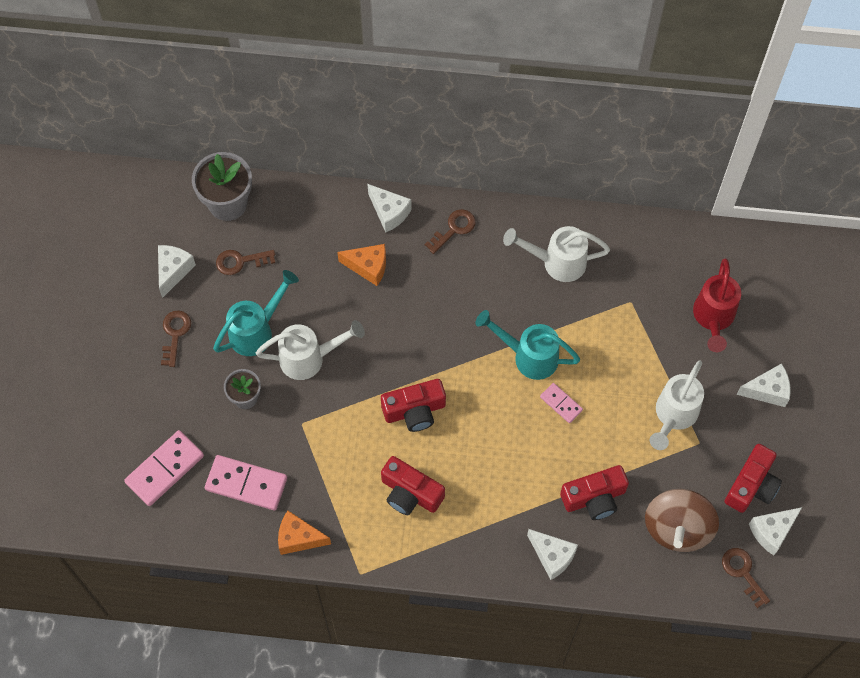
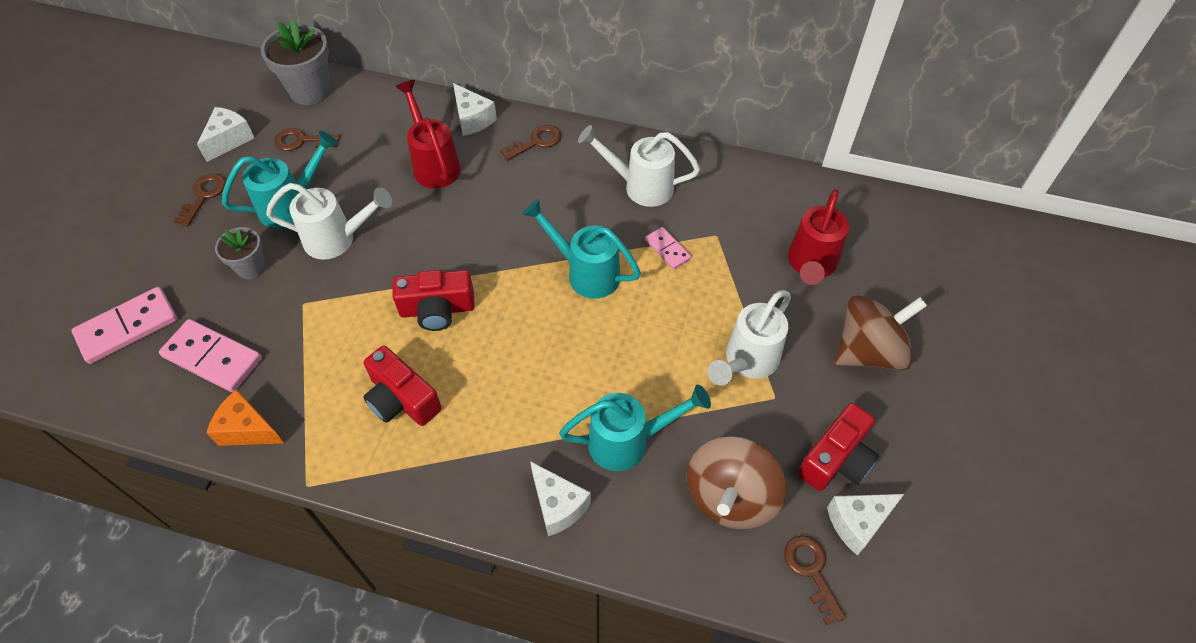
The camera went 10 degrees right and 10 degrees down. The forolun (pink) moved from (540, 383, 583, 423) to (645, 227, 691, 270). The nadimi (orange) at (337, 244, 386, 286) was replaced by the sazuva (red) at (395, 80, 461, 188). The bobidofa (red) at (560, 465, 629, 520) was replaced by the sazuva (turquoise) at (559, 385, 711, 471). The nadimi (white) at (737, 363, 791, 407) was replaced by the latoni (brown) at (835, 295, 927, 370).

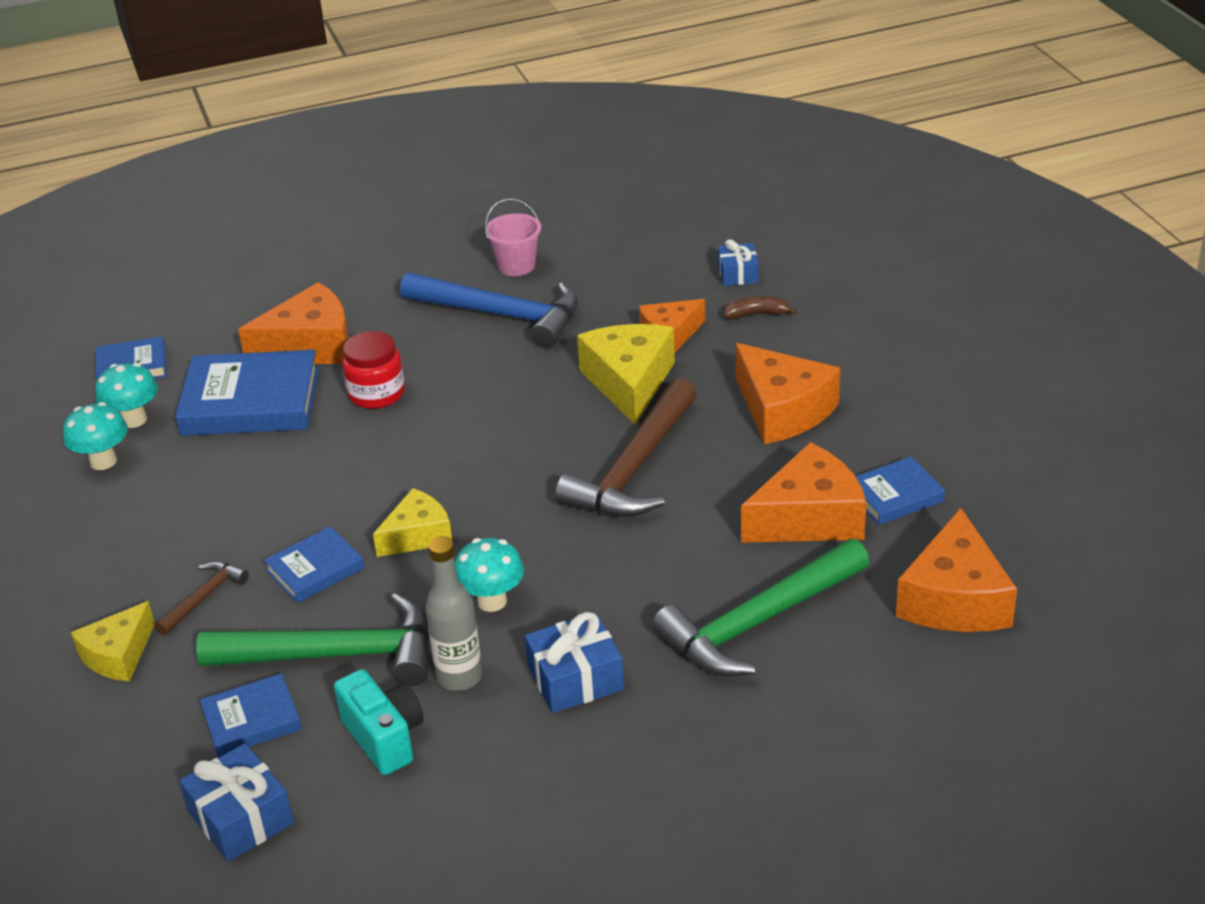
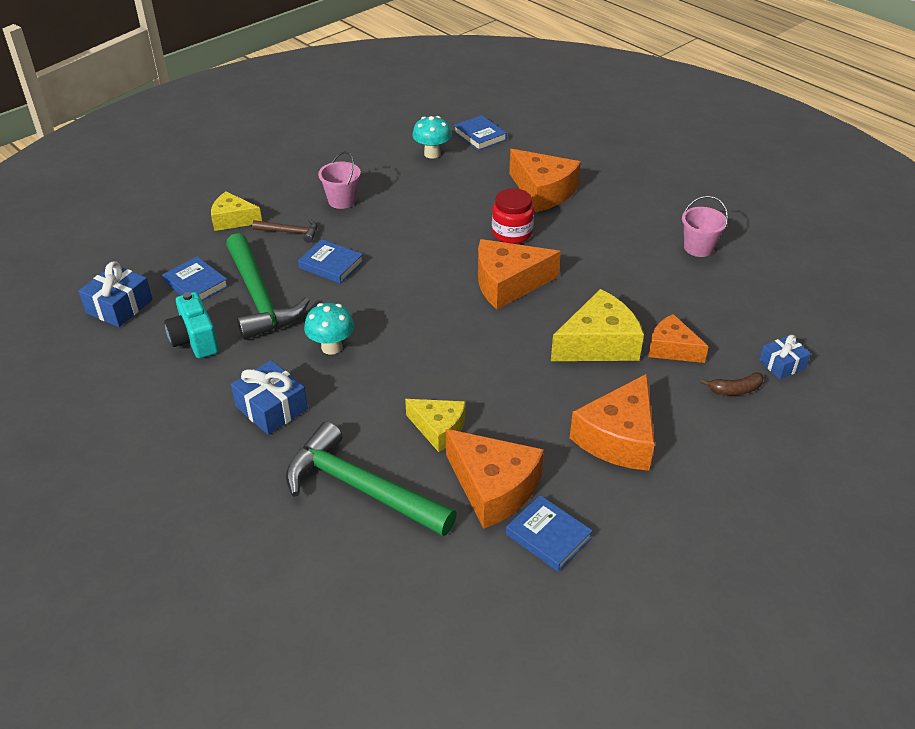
The camera went 65 degrees right and 5 degrees up. The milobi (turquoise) at (63, 402, 128, 470) disappeared. The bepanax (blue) at (175, 350, 319, 436) disappeared. The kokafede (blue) at (400, 272, 578, 348) disappeared. The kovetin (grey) at (426, 536, 482, 691) disappeared. The kokafede (brown) at (555, 378, 697, 517) disappeared. The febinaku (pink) at (318, 151, 361, 209) appeared. The nadimi (yellow) moved from (373, 488, 452, 557) to (405, 399, 465, 452). The nadimi (orange) moved from (896, 508, 1017, 632) to (478, 239, 561, 309). The bobidofa (turquoise) at (334, 669, 424, 775) turned 120 degrees clockwise. The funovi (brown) at (724, 296, 797, 319) turned 105 degrees clockwise.

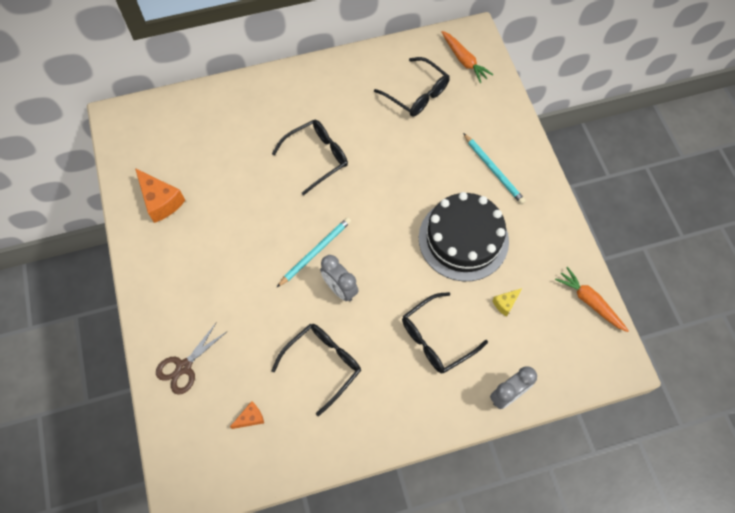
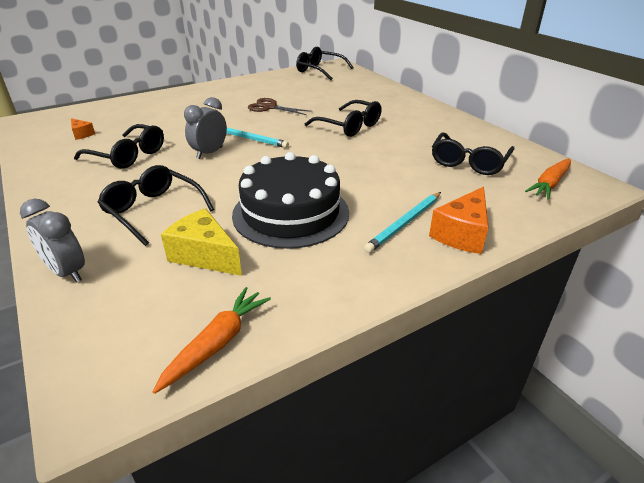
The camera went 75 degrees right and 30 degrees down. The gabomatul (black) at (296, 47, 354, 80) appeared. The nadimi (orange) moved from (135, 168, 185, 223) to (429, 187, 489, 254). The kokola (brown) moved from (156, 322, 228, 395) to (248, 98, 312, 115). The nadimi (yellow) at (492, 288, 522, 317) changed to 1.89 times the size.

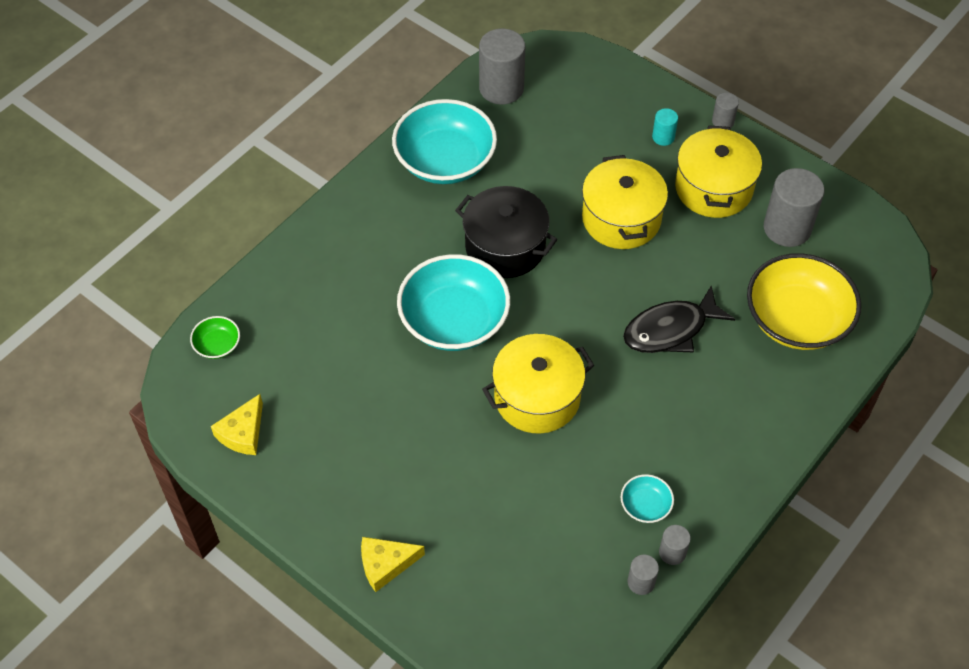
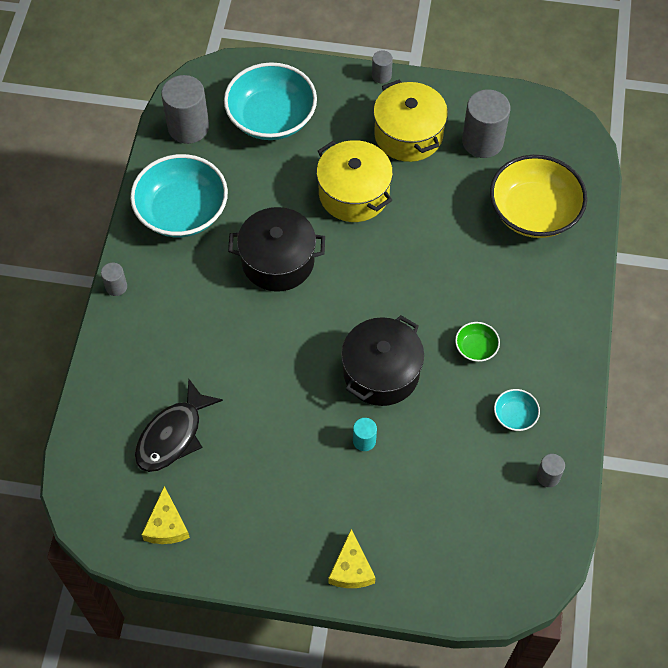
The camera went 30 degrees left and 5 degrees up. The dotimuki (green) moved from (190, 316, 240, 359) to (455, 322, 500, 362). The dotimuki (turquoise) moved from (397, 254, 510, 351) to (224, 62, 317, 140). The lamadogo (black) moved from (623, 286, 735, 353) to (135, 379, 223, 472). The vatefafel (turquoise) moved from (652, 108, 678, 146) to (353, 418, 377, 451). The vatefafel (grey) moved from (659, 525, 691, 565) to (101, 263, 127, 296). The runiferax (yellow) at (482, 334, 595, 434) became the runiferax (black) at (341, 315, 424, 406). The nadimi (yellow) at (361, 537, 425, 592) turned 45 degrees counterclockwise.

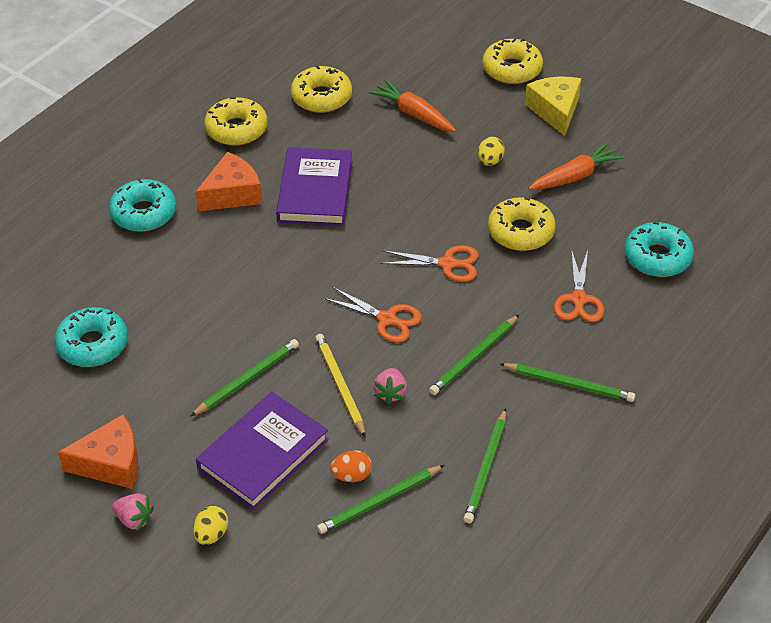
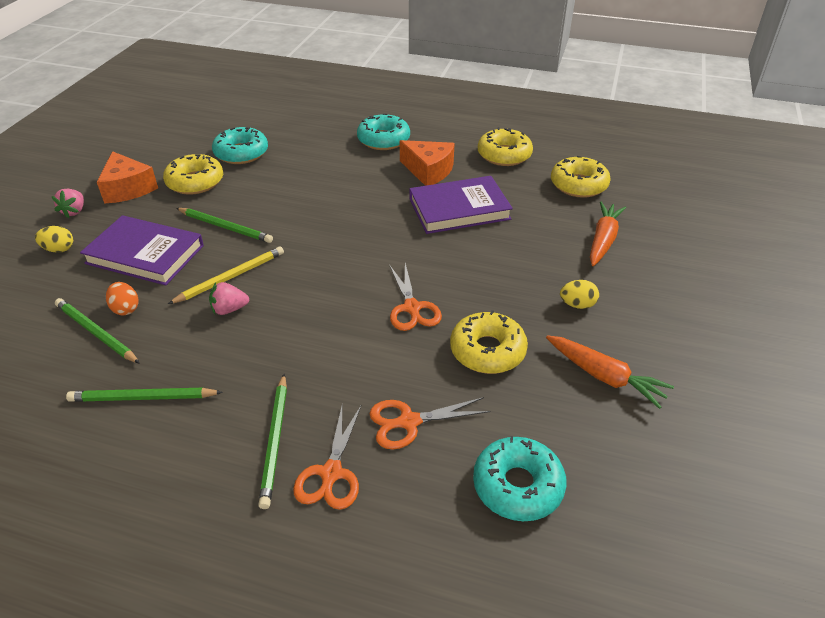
The camera went 70 degrees right and 5 degrees down. The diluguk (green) at (429, 315, 519, 395) disappeared. The nadimi (yellow) at (525, 77, 581, 136) disappeared. The kokola (orange) moved from (324, 287, 422, 343) to (293, 406, 361, 510). The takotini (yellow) moved from (482, 39, 543, 84) to (163, 154, 223, 195).

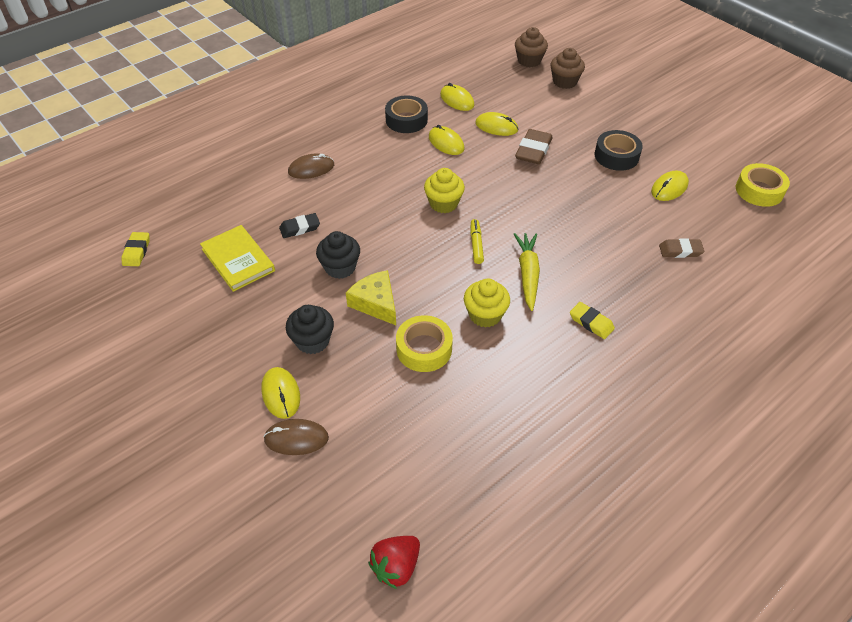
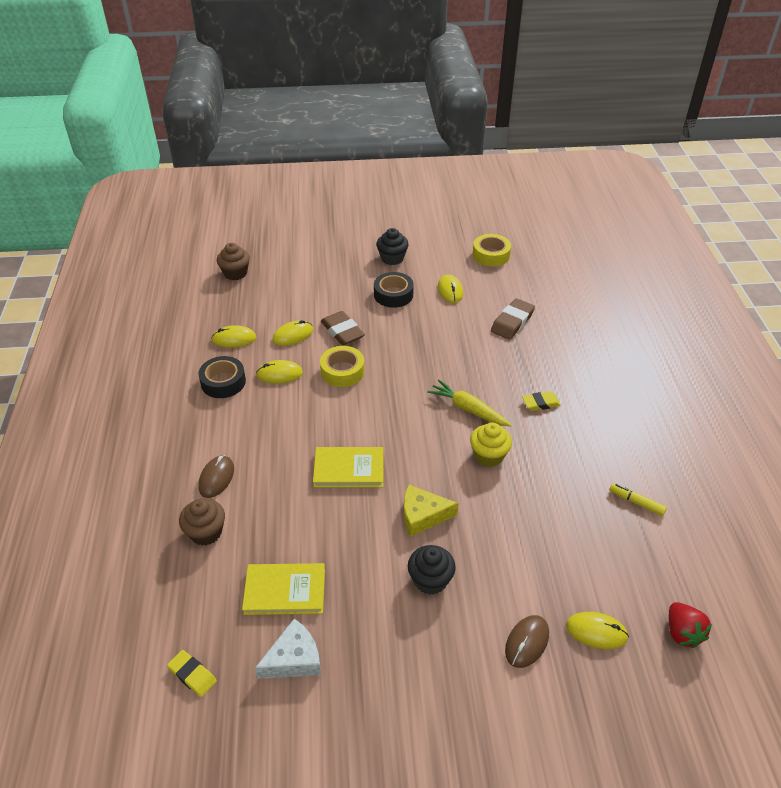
The camera went 55 degrees left and 5 degrees down. The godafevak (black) at (279, 213, 320, 238) disappeared. The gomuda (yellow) at (424, 168, 465, 213) disappeared. The nadimi (white) at (255, 619, 321, 679) appeared. The bepanax (yellow) at (313, 447, 384, 488) appeared. The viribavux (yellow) moved from (261, 367, 300, 419) to (566, 612, 629, 649). The gomuda (black) moved from (316, 231, 360, 279) to (376, 228, 409, 265). The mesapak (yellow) moved from (396, 315, 453, 372) to (320, 346, 365, 387). The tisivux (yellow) moved from (471, 219, 484, 264) to (609, 483, 667, 516). The gomuda (brown) moved from (551, 48, 585, 89) to (179, 499, 225, 545). The godafevak (brown) at (659, 239, 704, 258) changed to 1.54 times the size.

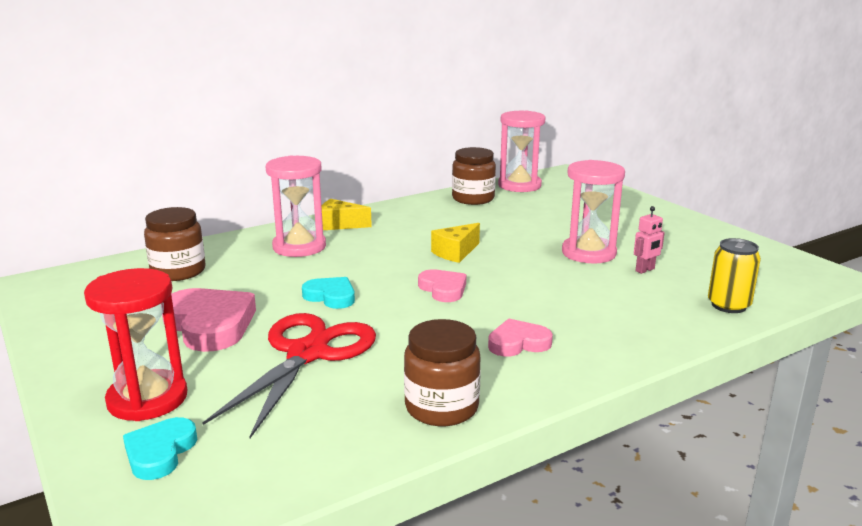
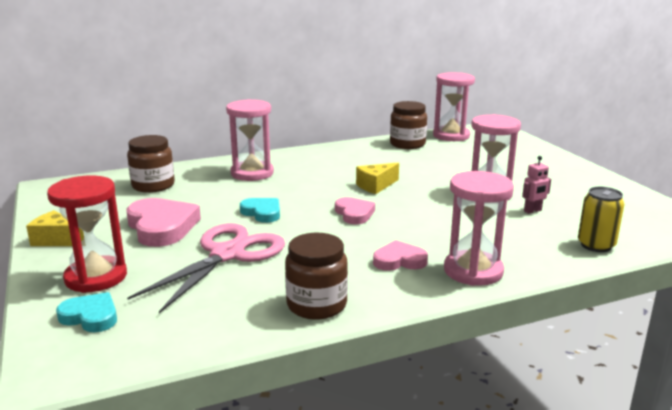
The camera went 10 degrees right and 0 degrees up. The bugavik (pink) at (444, 171, 514, 286) appeared. The nadimi (yellow) moved from (322, 199, 372, 230) to (26, 210, 84, 246). The kokola (red) at (202, 313, 376, 438) became the kokola (pink) at (127, 223, 285, 313). The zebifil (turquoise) at (123, 417, 197, 480) turned 90 degrees clockwise.

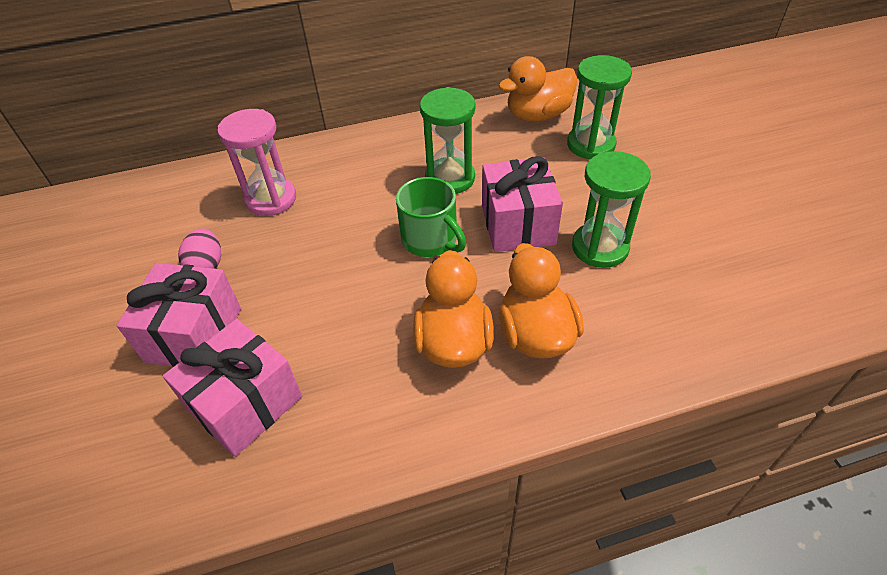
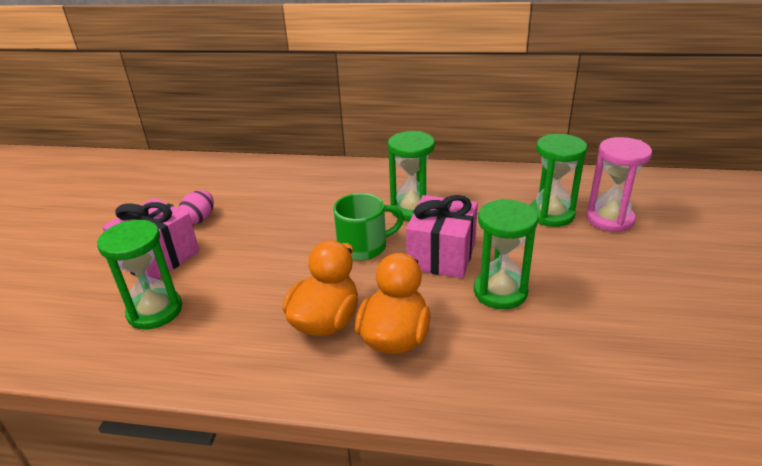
The camera went 25 degrees right and 15 degrees down. The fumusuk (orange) at (498, 56, 577, 121) disappeared. The bugavik (pink) moved from (218, 109, 296, 216) to (586, 137, 652, 232). The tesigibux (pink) at (163, 319, 302, 457) was replaced by the bugavik (green) at (97, 220, 182, 330). The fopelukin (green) at (396, 177, 466, 257) turned 90 degrees counterclockwise.

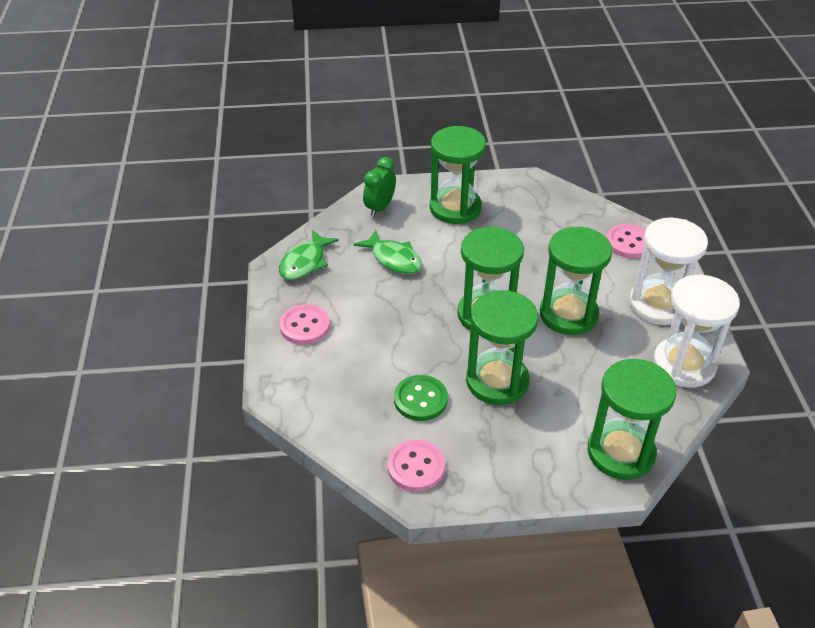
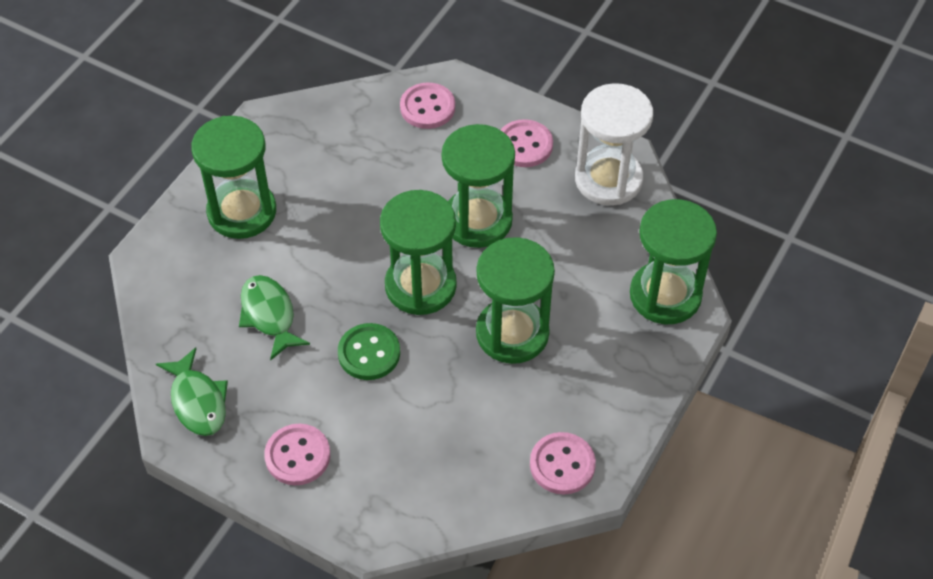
The camera went 55 degrees left and 10 degrees up. The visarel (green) at (363, 157, 396, 217) disappeared. The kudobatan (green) moved from (394, 375, 448, 421) to (338, 323, 400, 380). The bugavik (white) at (629, 217, 708, 325) was replaced by the kudobatan (pink) at (501, 119, 553, 167). The lamadogo (green) at (354, 230, 422, 274) turned 105 degrees counterclockwise.

